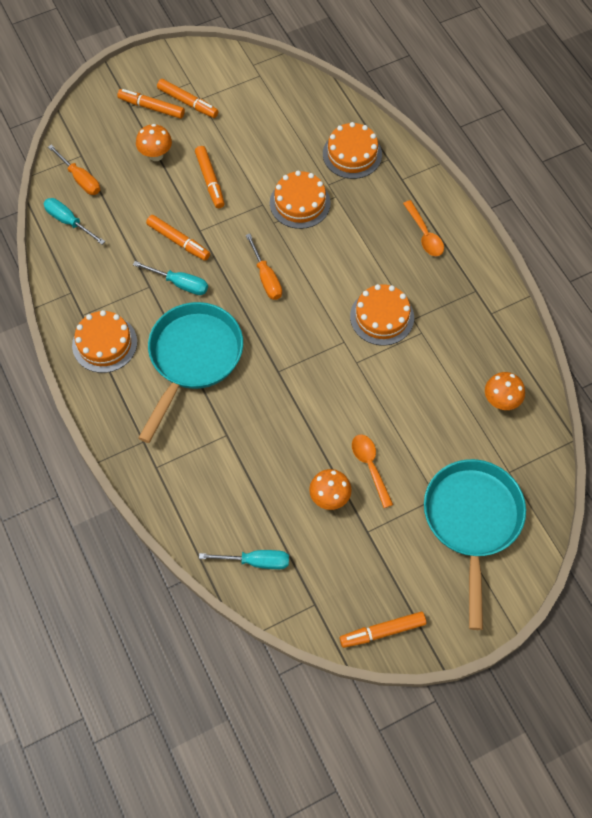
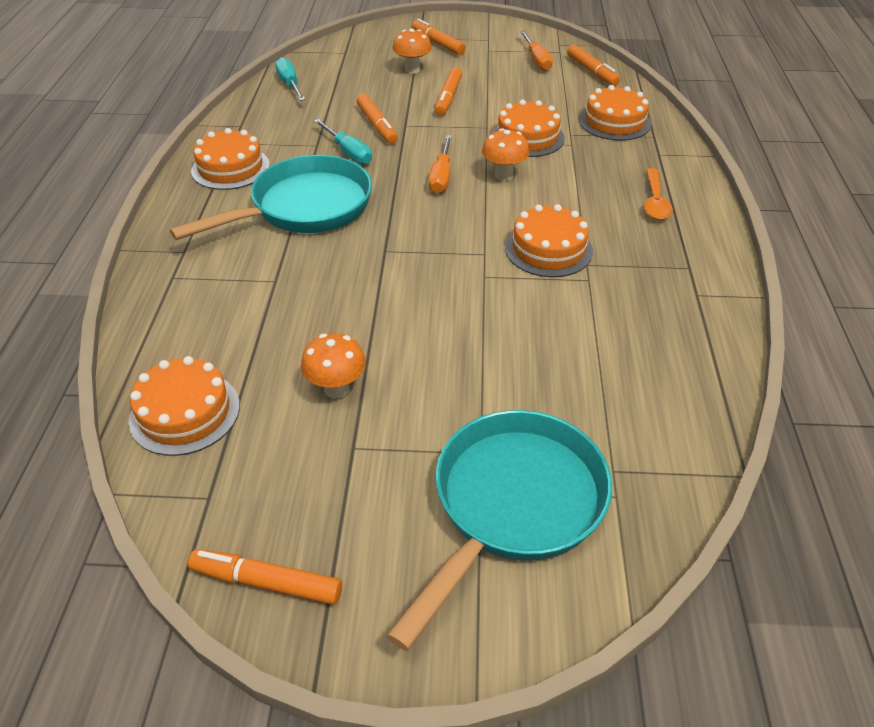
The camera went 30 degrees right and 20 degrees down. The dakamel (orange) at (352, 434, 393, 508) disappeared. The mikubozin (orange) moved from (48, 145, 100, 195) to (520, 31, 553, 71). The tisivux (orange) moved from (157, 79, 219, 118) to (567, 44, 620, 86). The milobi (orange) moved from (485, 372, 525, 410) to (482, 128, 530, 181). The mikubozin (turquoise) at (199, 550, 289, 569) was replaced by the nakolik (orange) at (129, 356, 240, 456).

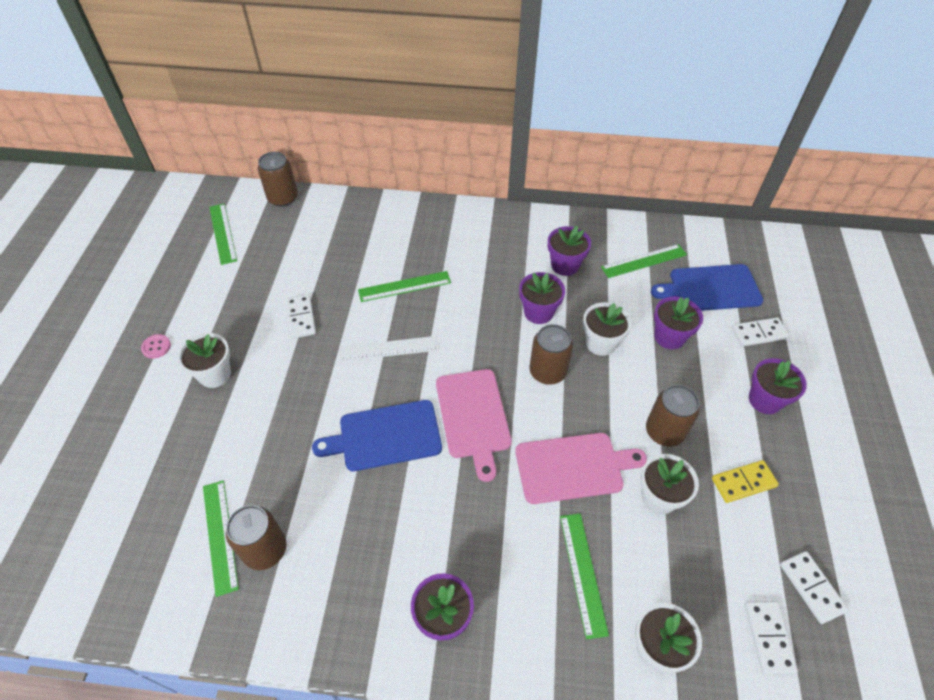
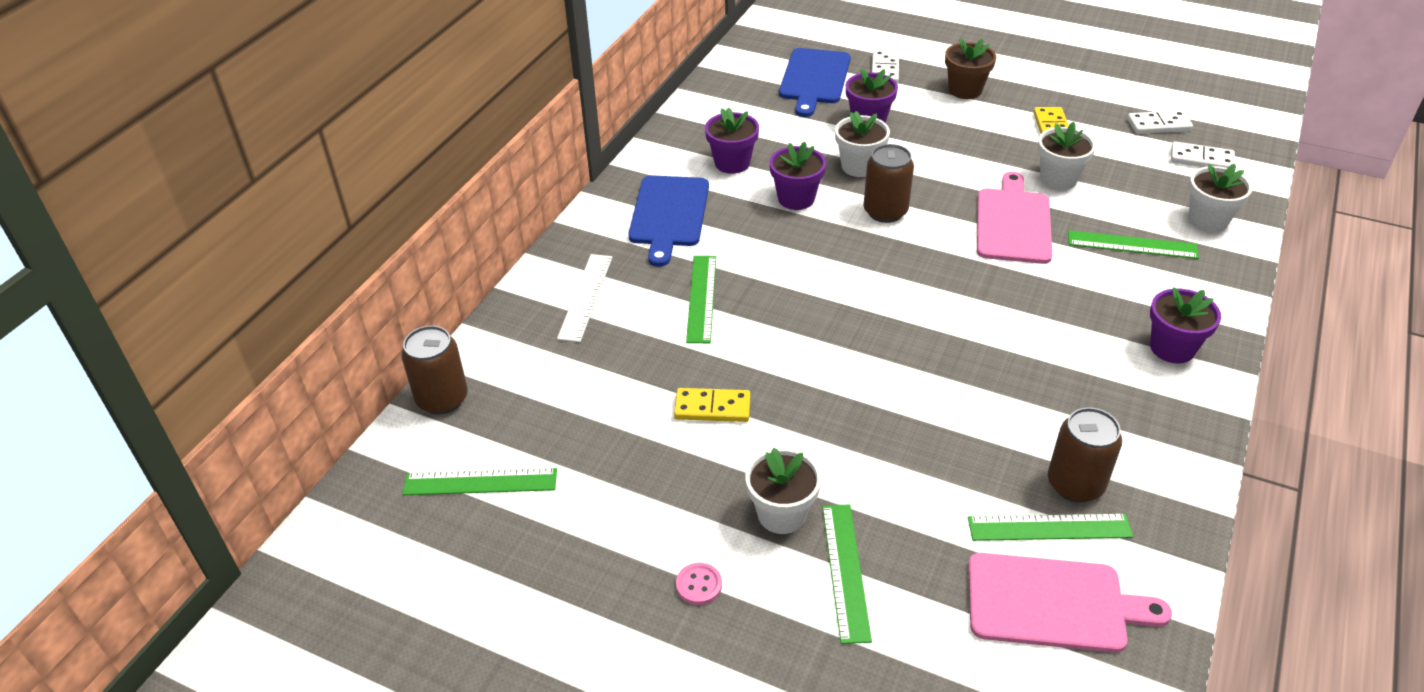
The camera went 70 degrees left and 10 degrees down. The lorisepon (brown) at (646, 385, 700, 447) disappeared. The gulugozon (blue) moved from (312, 400, 442, 471) to (628, 175, 709, 267). The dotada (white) moved from (339, 336, 439, 362) to (557, 254, 613, 342). The gulugozon (pink) moved from (436, 369, 512, 482) to (968, 553, 1172, 653). The dotada (green) moved from (601, 244, 687, 278) to (822, 504, 872, 644). The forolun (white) at (285, 295, 316, 339) became the forolun (yellow) at (674, 388, 751, 422). The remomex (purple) at (749, 358, 807, 414) became the remomex (brown) at (945, 38, 996, 99).

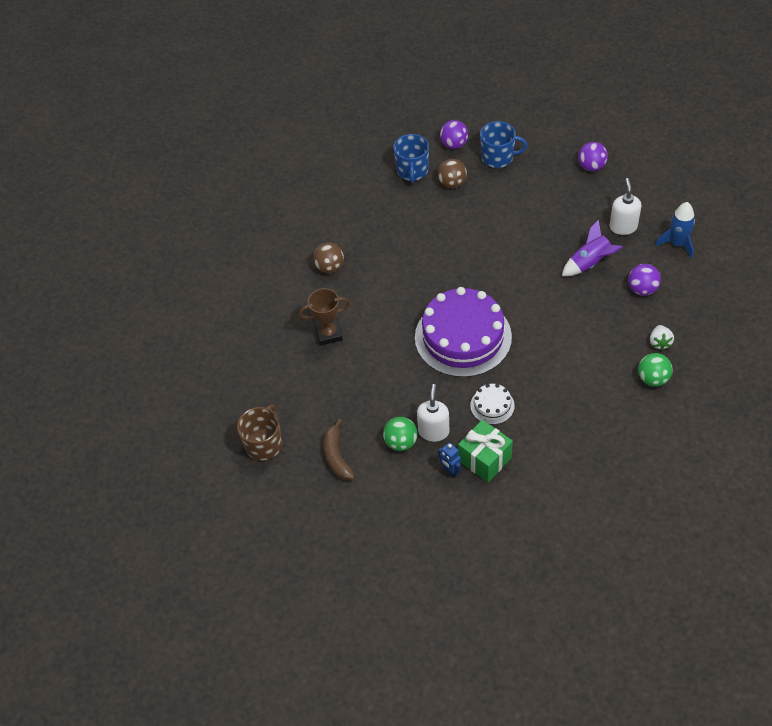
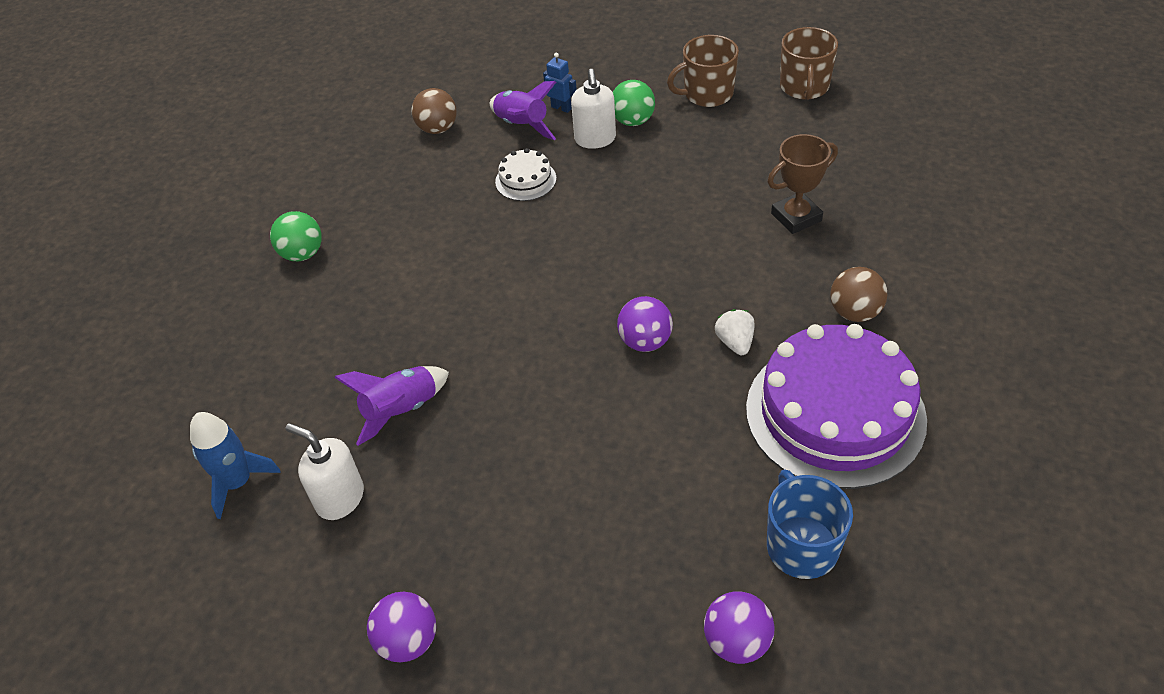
The camera went 165 degrees right and 5 degrees down. The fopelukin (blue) at (480, 121, 528, 168) disappeared. The nakolik (purple) moved from (415, 287, 512, 377) to (746, 324, 927, 489). The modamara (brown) moved from (438, 159, 467, 188) to (411, 88, 457, 134). The modamara (purple) moved from (628, 264, 661, 296) to (617, 296, 673, 352). The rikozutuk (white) moved from (650, 325, 674, 350) to (715, 309, 754, 355). The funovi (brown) at (323, 419, 355, 480) was replaced by the fopelukin (brown) at (667, 35, 739, 107). The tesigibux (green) at (458, 420, 513, 482) was replaced by the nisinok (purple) at (490, 81, 556, 140). The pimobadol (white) at (610, 178, 641, 235) turned 135 degrees clockwise.

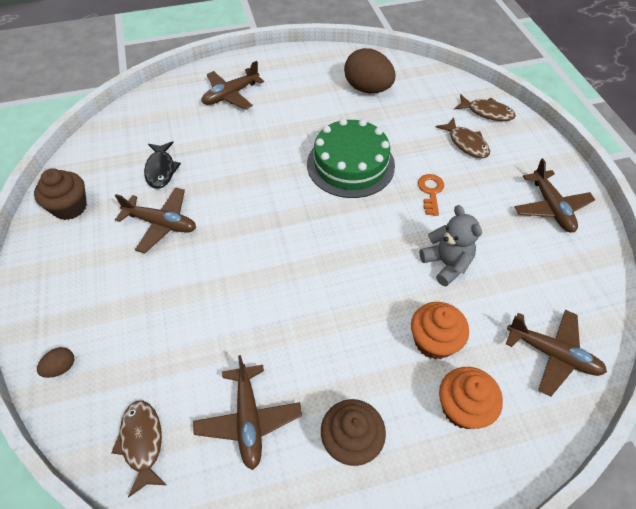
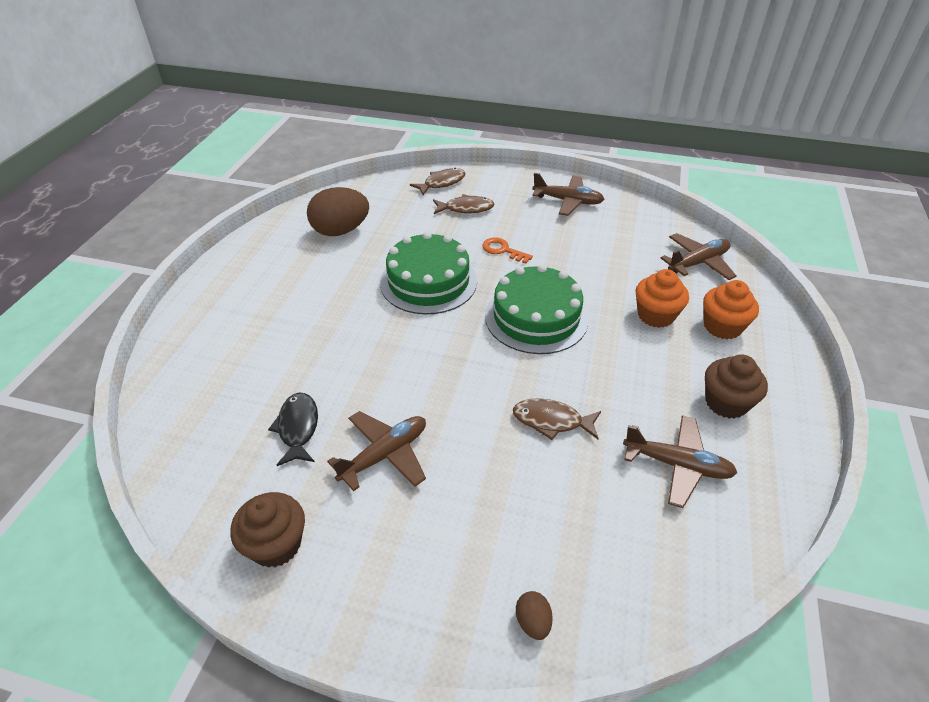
The camera went 60 degrees left and 10 degrees down. The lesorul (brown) at (202, 61, 264, 110) disappeared. The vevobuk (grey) at (420, 205, 482, 286) disappeared. The nakolik (green) at (485, 264, 588, 354) appeared. The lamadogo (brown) moved from (112, 401, 166, 498) to (513, 398, 601, 440). The lamadogo (black) at (144, 141, 181, 189) turned 120 degrees counterclockwise.

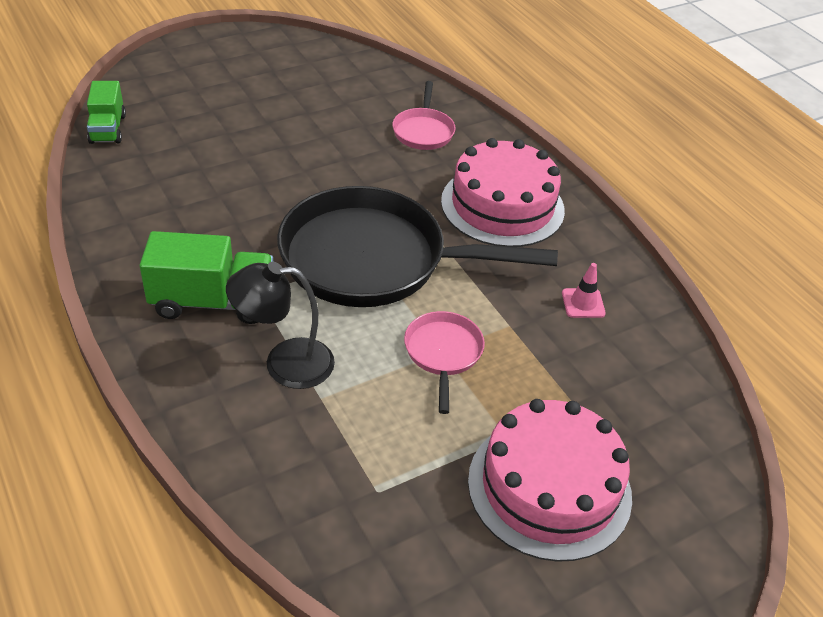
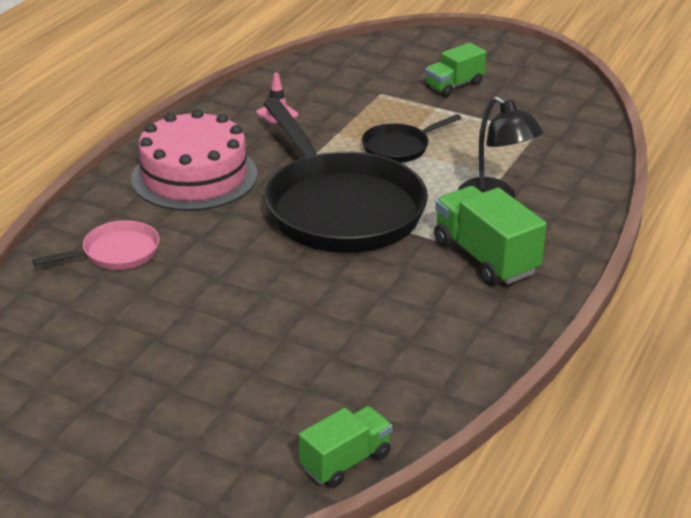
The camera went 120 degrees left and 10 degrees down. The nakolik (pink) at (468, 399, 632, 562) was replaced by the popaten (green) at (425, 43, 486, 97). The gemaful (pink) at (404, 311, 485, 414) became the gemaful (black) at (362, 114, 461, 163).

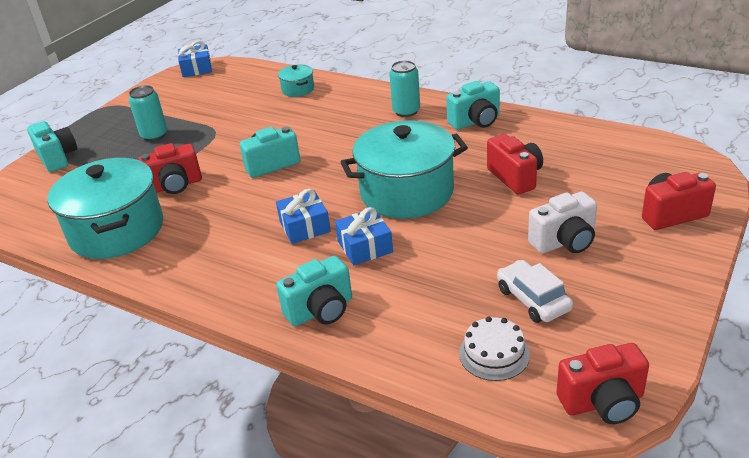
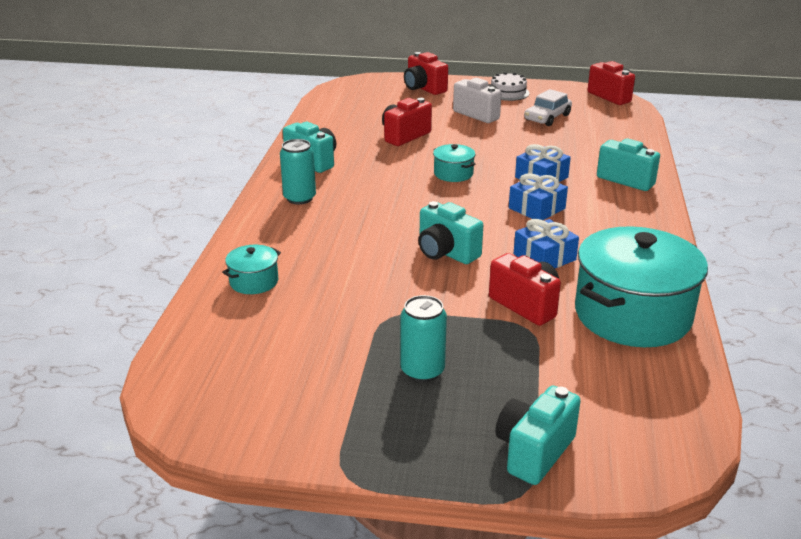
The camera went 115 degrees left and 5 degrees down. The tesigibux (blue) moved from (178, 41, 212, 77) to (514, 219, 579, 268). The nakolik (white) moved from (459, 317, 530, 381) to (491, 72, 529, 101). The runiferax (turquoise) at (341, 120, 468, 219) changed to 0.45 times the size.

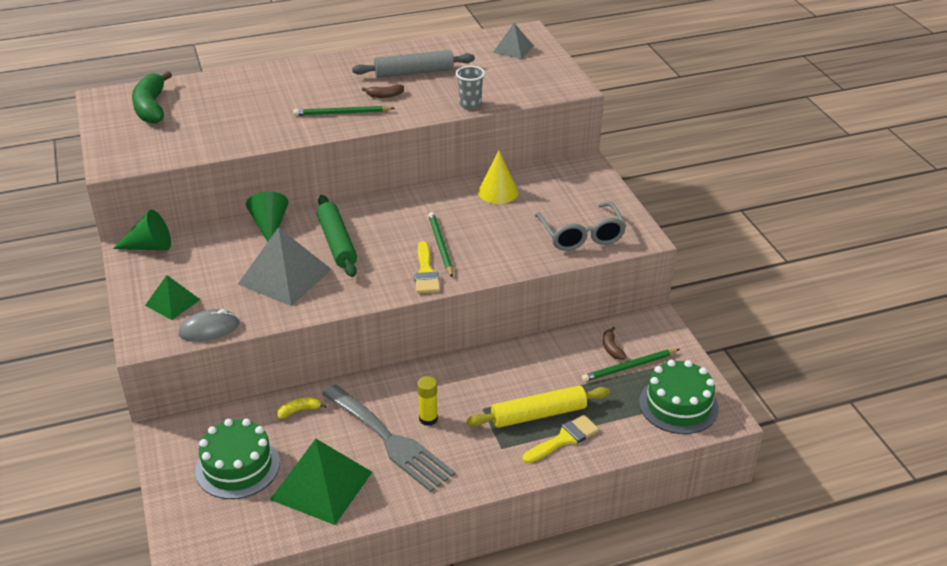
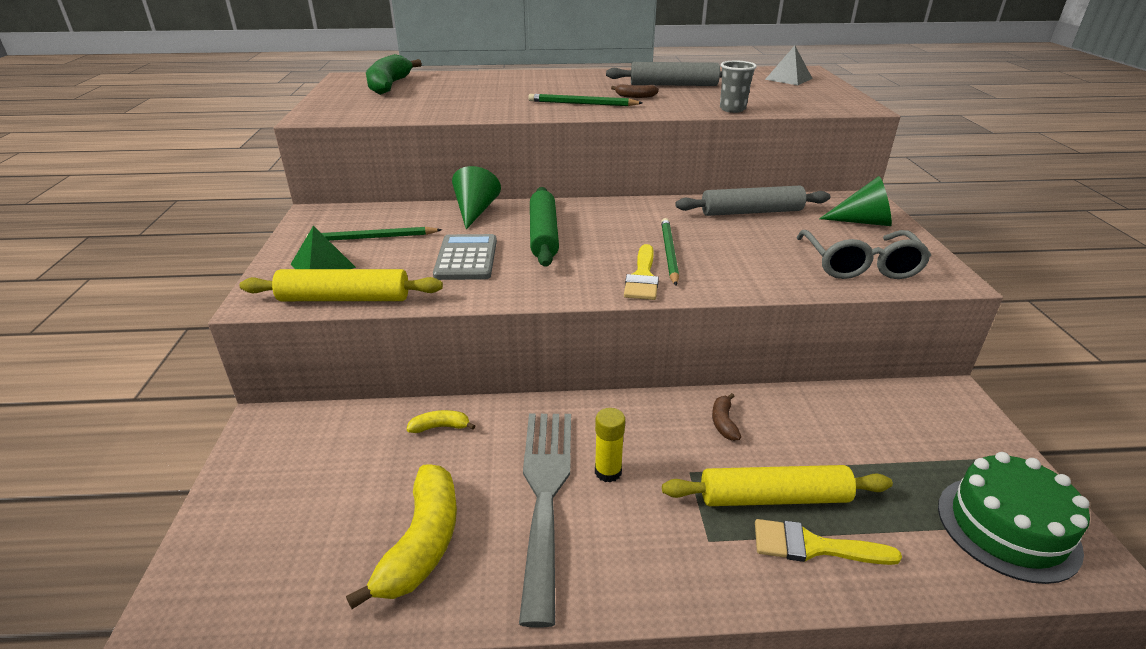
The camera went 15 degrees right and 5 degrees down. The nakolik (green) at (195, 419, 280, 499) disappeared. The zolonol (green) moved from (113, 210, 171, 250) to (819, 176, 892, 226). The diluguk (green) moved from (582, 349, 680, 382) to (306, 227, 442, 241). The funovi (brown) moved from (603, 327, 626, 360) to (712, 393, 741, 441). The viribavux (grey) at (179, 309, 239, 342) was replaced by the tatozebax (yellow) at (240, 269, 443, 301). The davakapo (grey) at (238, 227, 332, 306) was replaced by the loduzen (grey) at (433, 234, 497, 280). The davakapo (green) at (270, 439, 372, 525) was replaced by the funovi (yellow) at (346, 464, 457, 609). The zolonol (yellow) at (478, 151, 518, 204) was replaced by the tatozebax (grey) at (675, 186, 830, 216). The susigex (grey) at (322, 384, 456, 492) turned 150 degrees counterclockwise. The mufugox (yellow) at (523, 415, 599, 463) turned 150 degrees counterclockwise.

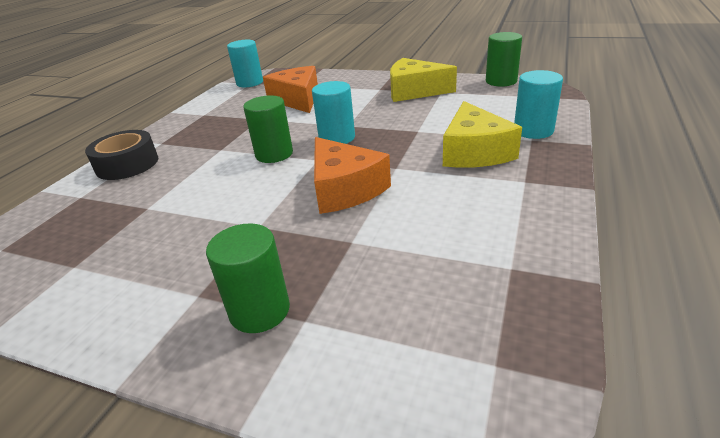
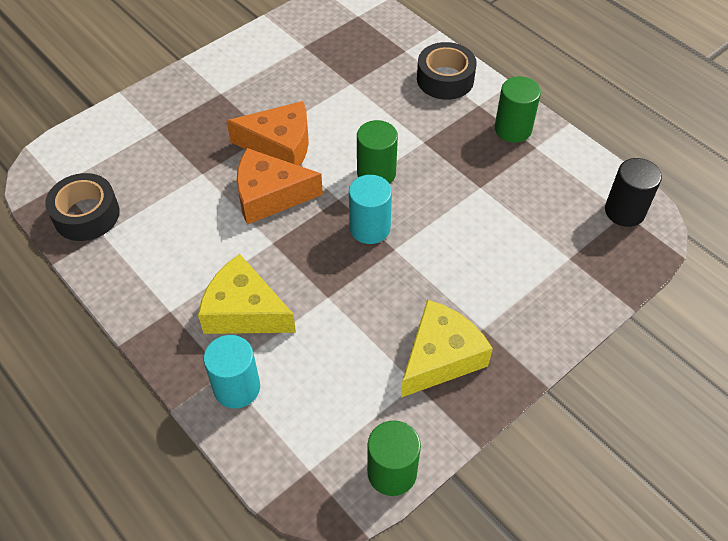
The camera went 115 degrees right and 20 degrees up. The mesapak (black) at (45, 173, 120, 241) appeared. The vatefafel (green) moved from (206, 223, 290, 333) to (495, 76, 541, 143). The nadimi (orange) moved from (263, 66, 318, 113) to (226, 101, 309, 166). The vatefafel (turquoise) at (227, 40, 263, 87) became the vatefafel (black) at (605, 158, 662, 227).

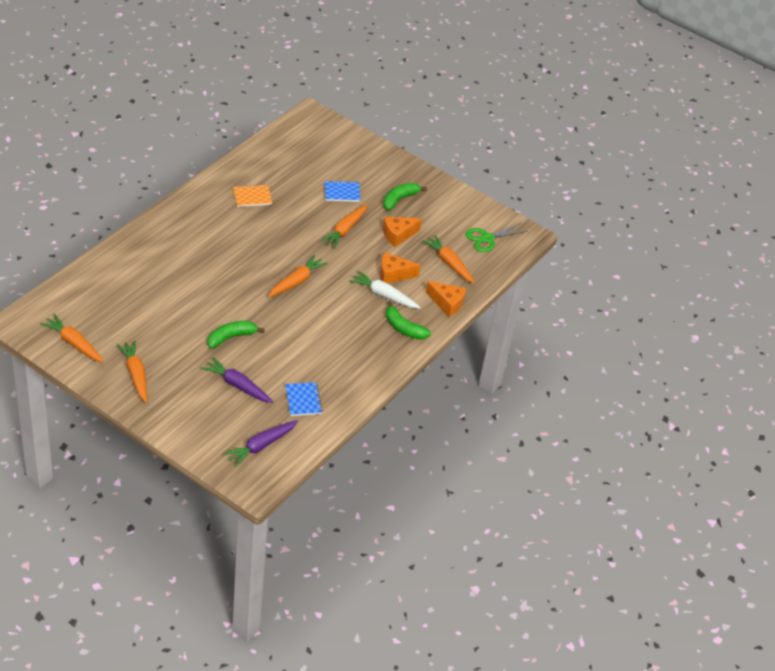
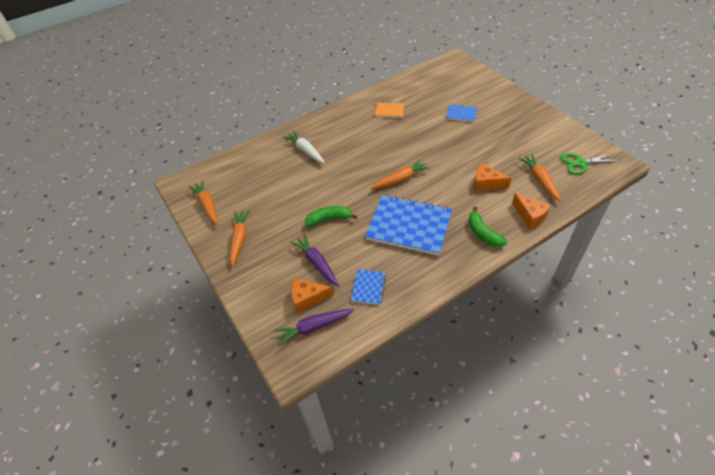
The camera went 30 degrees right and 5 degrees up. The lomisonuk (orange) at (320, 204, 367, 249) disappeared. The funovi (green) at (383, 183, 427, 211) disappeared. The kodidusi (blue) at (365, 195, 452, 256) appeared. The lomisonuk (white) moved from (349, 271, 421, 309) to (283, 131, 325, 163). The nadimi (orange) moved from (383, 217, 422, 247) to (291, 278, 334, 313).

